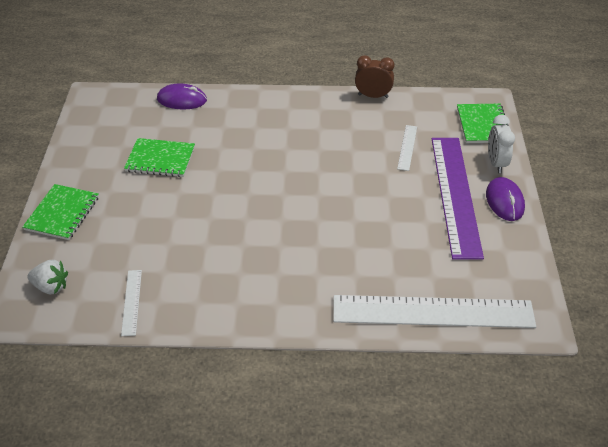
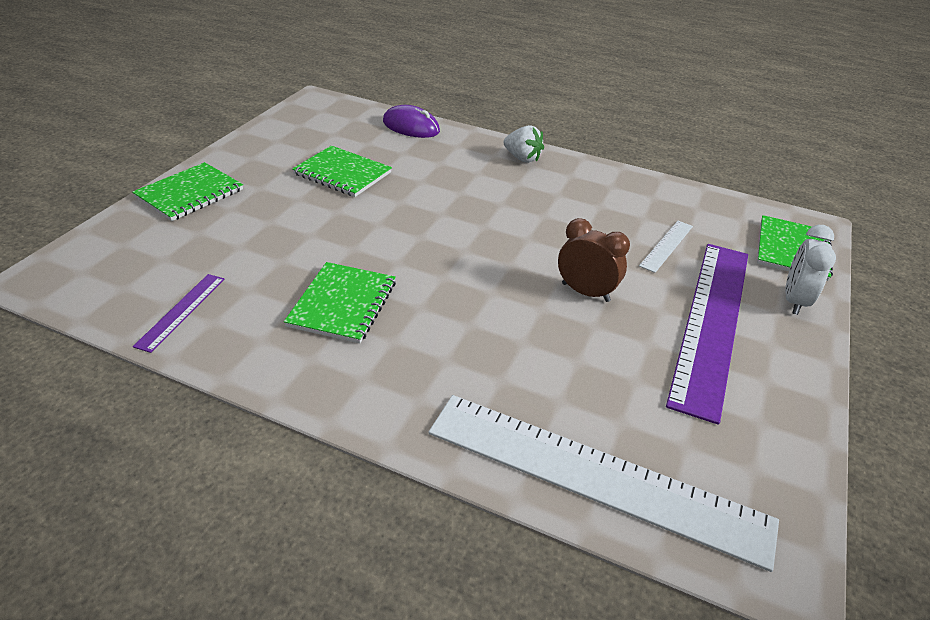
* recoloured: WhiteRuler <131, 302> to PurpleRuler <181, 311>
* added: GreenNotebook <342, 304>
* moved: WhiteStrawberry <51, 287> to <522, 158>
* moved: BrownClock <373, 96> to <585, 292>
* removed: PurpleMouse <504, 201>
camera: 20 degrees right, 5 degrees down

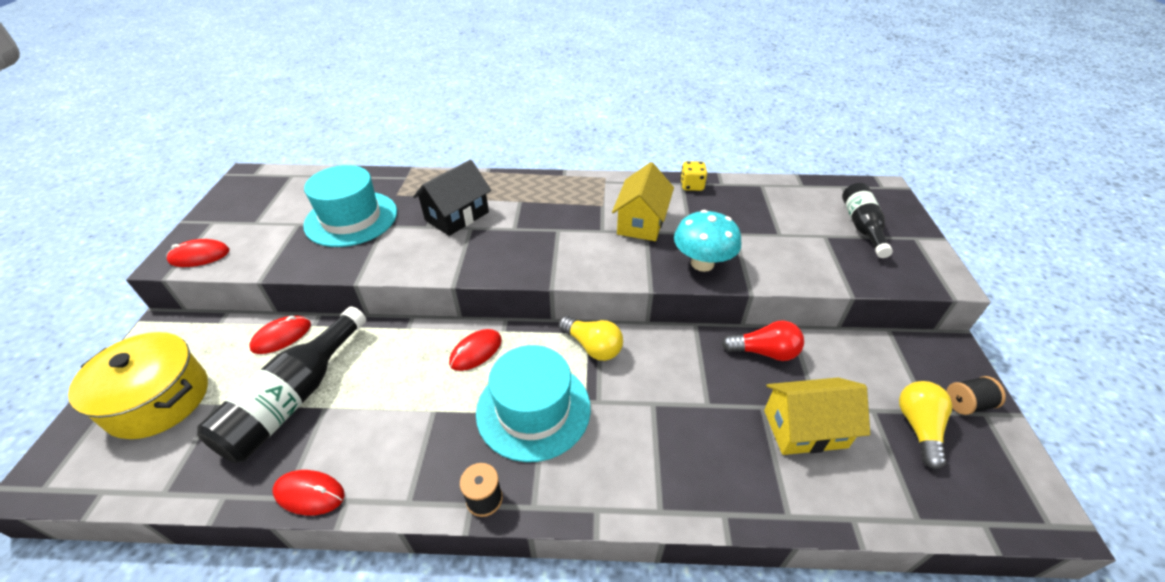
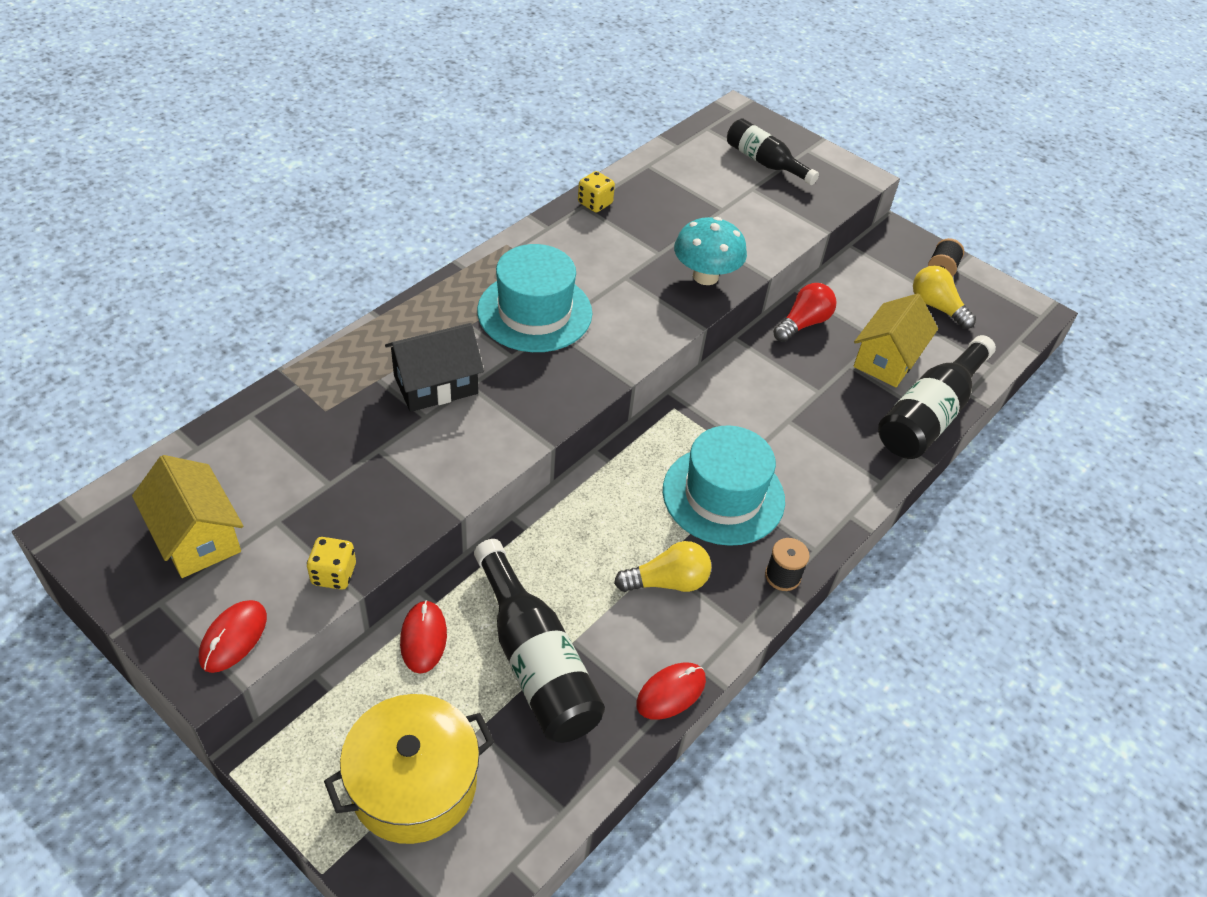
* moved: YellowHouse <641, 222> to <196, 536>
* added: YellowDice <334, 574>
* turned: BlackHouse <457, 216> = <435, 384> 75 degrees clockwise
* moved: TurquoiseHat <351, 218> to <534, 312>
* moved: YellowLightBulb <592, 346> to <667, 582>
* added: BlackBottle <929, 414>
* removed: RedMouse <476, 351>
camera: 55 degrees left, 5 degrees up

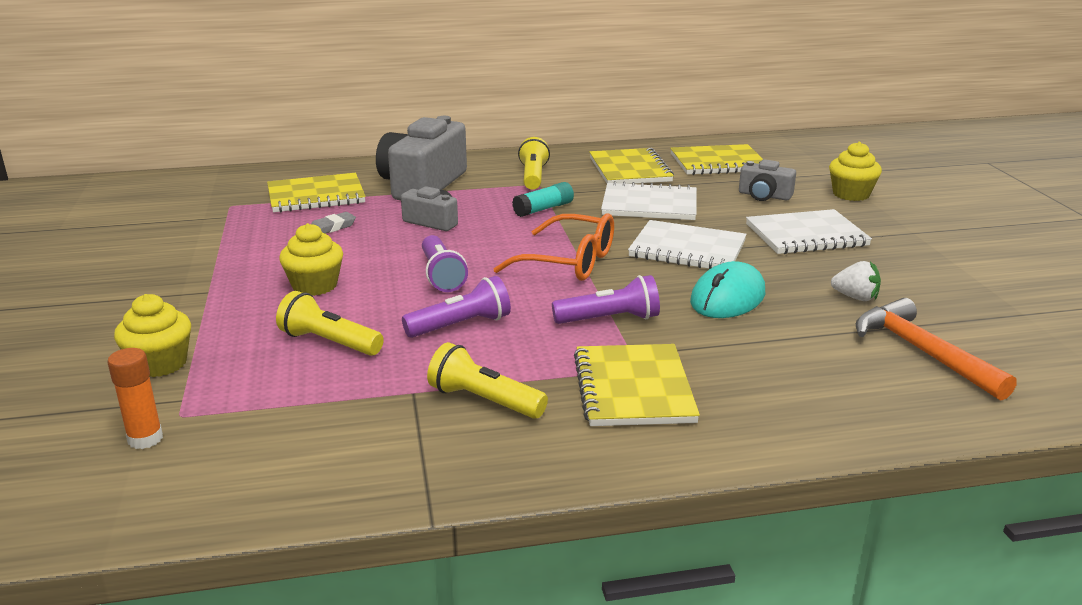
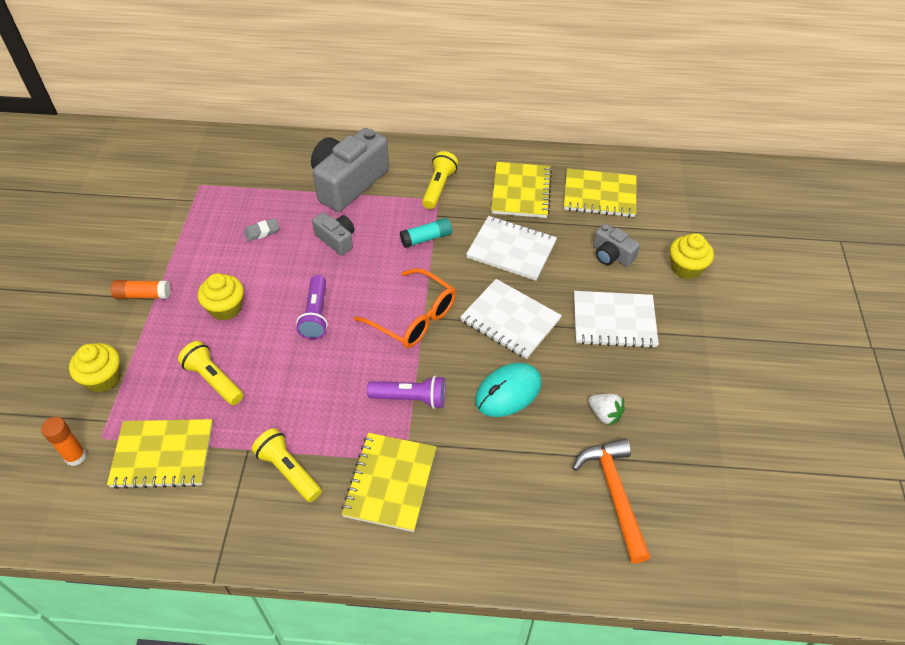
* moved: YellowNotebook <316, 196> to <163, 455>
* added: OrangeGlueStick <143, 295>
* removed: PurpleFlashlight <461, 325>
camera: 15 degrees right, 25 degrees up

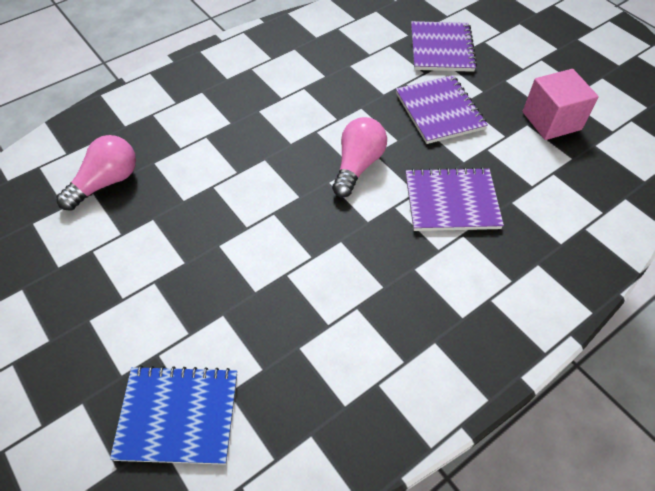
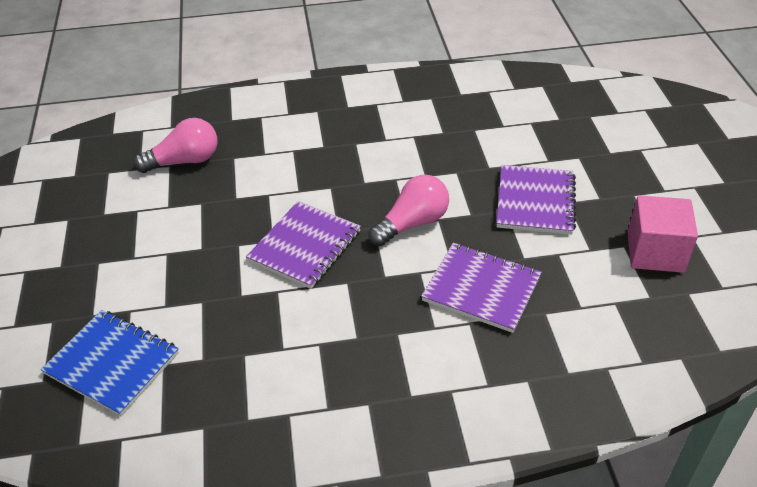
* moved: PurpleNotebook <441, 48> to <305, 246>
camera: 30 degrees right, 10 degrees down

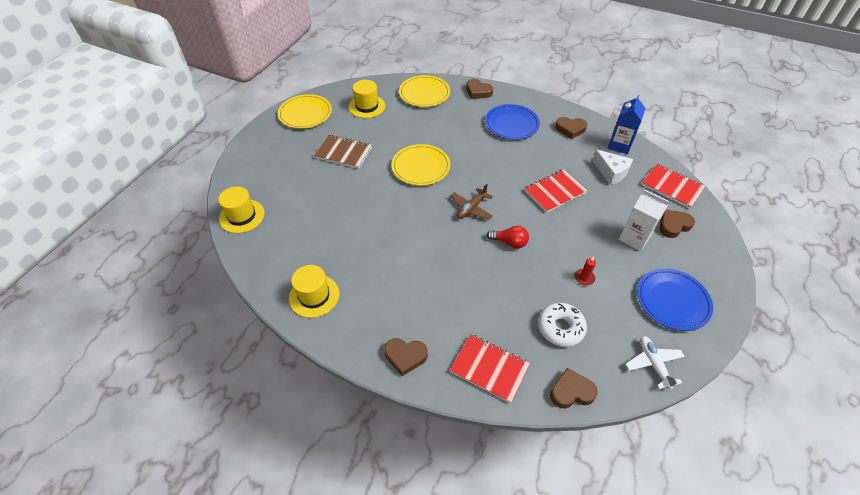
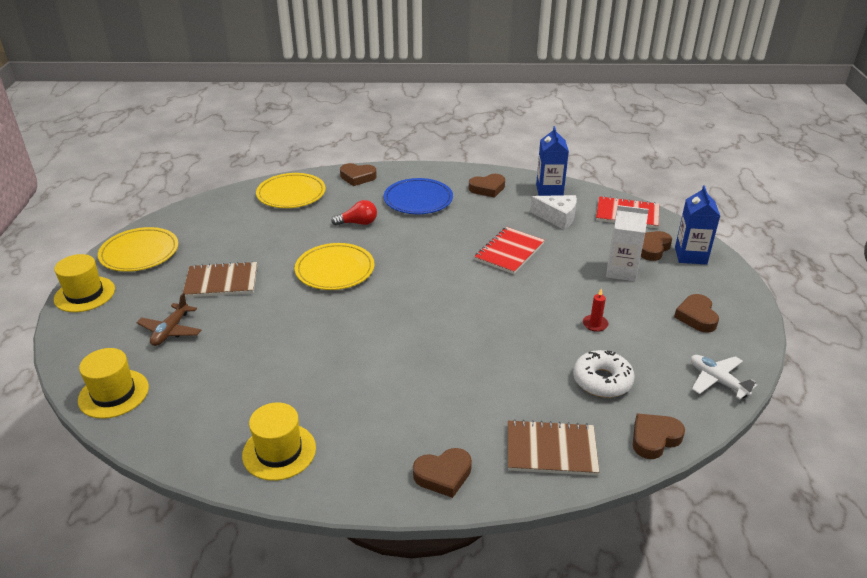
* moved: YellowHat <367, 106> to <84, 294>
* moved: BrownPlane <471, 208> to <171, 331>
* moved: RedLightBulb <509, 242> to <358, 223>
* recoloured: RedNotebook <489, 368> to BrownNotebook <551, 449>
* replaced: BluePlate <672, 301> to BrownHeart <696, 317>
* added: BlueCarton <690, 255>
camera: 25 degrees left, 15 degrees down

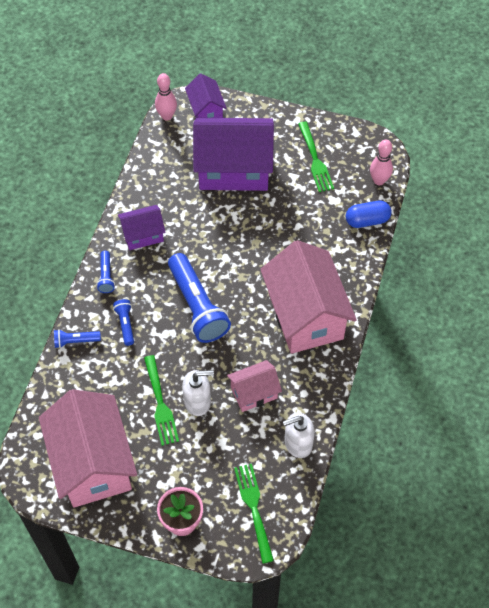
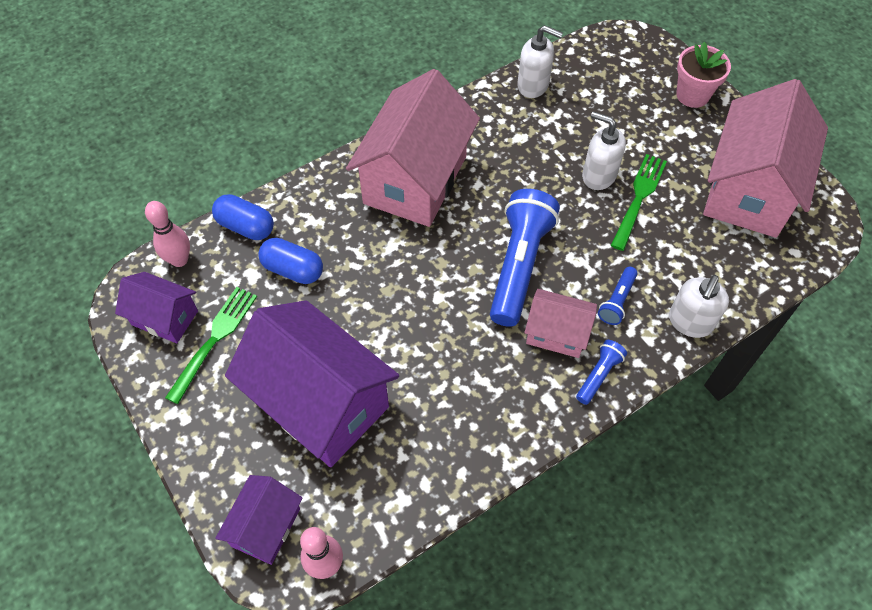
* moved: PurpleHouse <143, 235> to <165, 318>
* added: BlueCapsule <293, 270>
* moved: PinkHouse <254, 393> to <556, 333>
* replaced: BlueFlashlight <75, 341> to WhiteSoapDispenser <690, 322>
* removed: GreenFork <254, 509>
camera: 140 degrees left, 0 degrees up

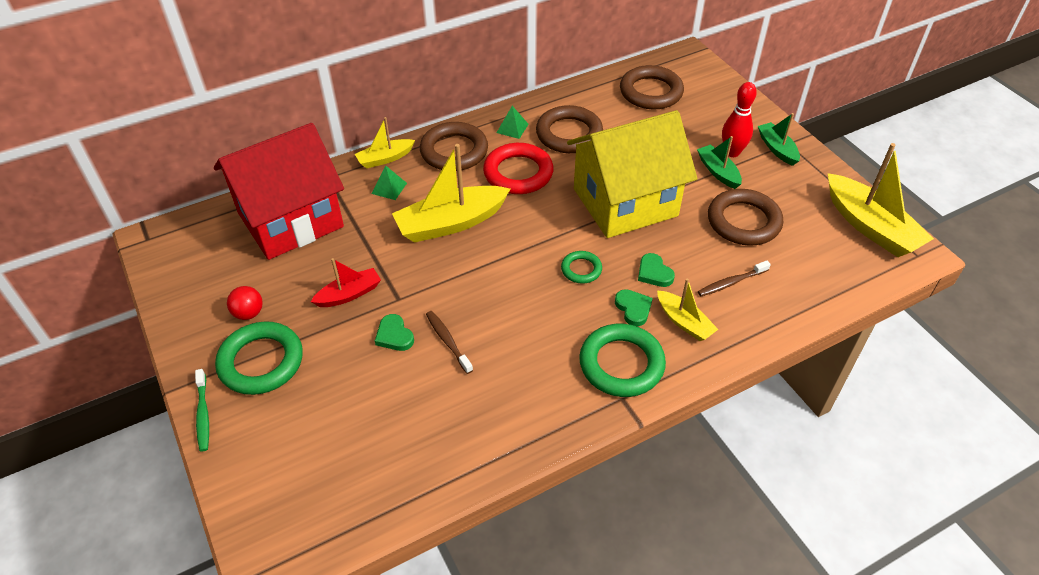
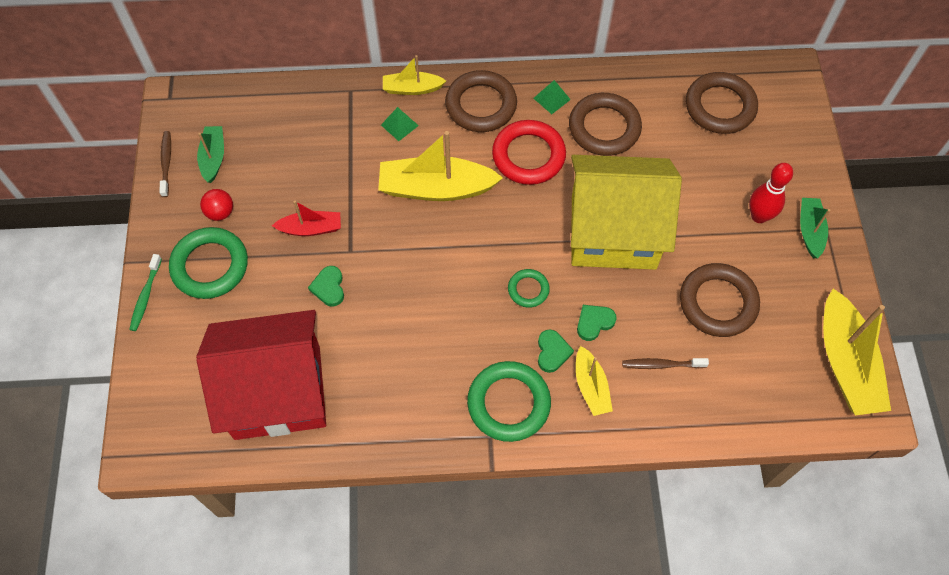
* moved: BrownToothbrush <448, 341> to <166, 163>
* moved: RedHouse <290, 220> to <277, 392>
* moved: GreenBoat <718, 172> to <213, 157>
* turned: GreenHeart <654, 273> = <594, 322> 60 degrees clockwise
camera: 25 degrees right, 15 degrees up

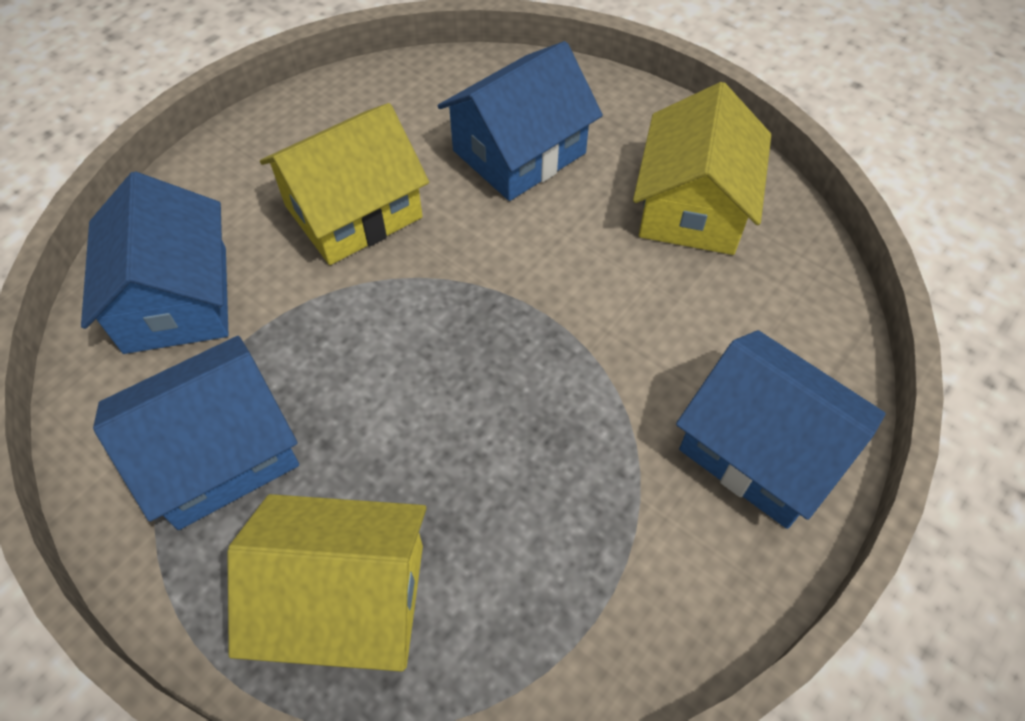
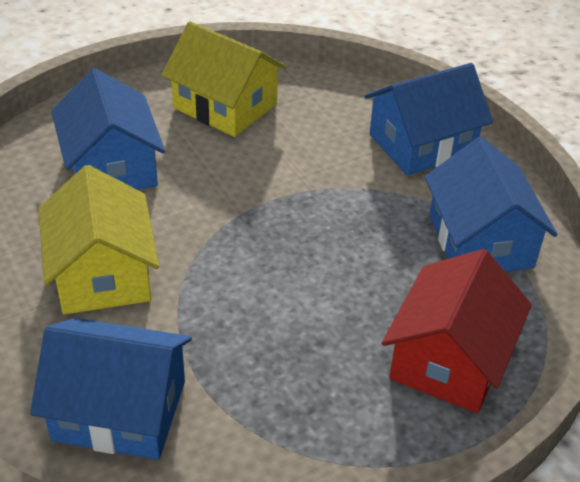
* recoloured: YellowHouse <346, 600> to RedHouse <450, 359>
* moved: BlueHouse <219, 453> to <480, 241>
camera: 70 degrees left, 15 degrees down

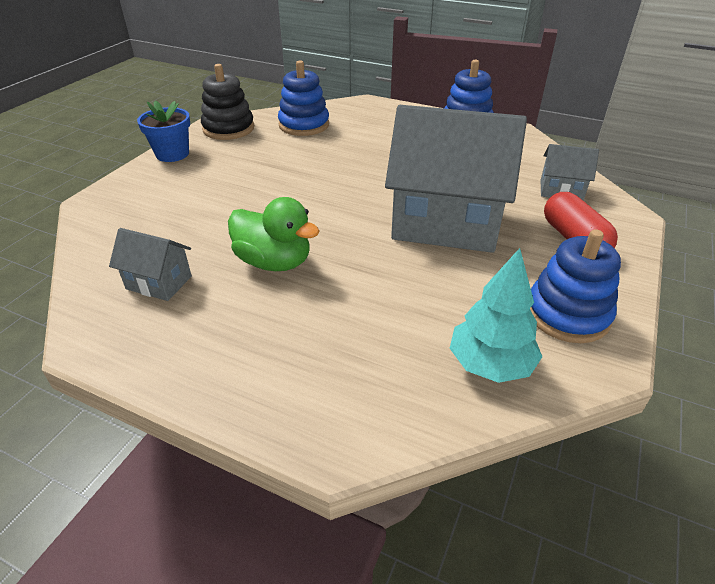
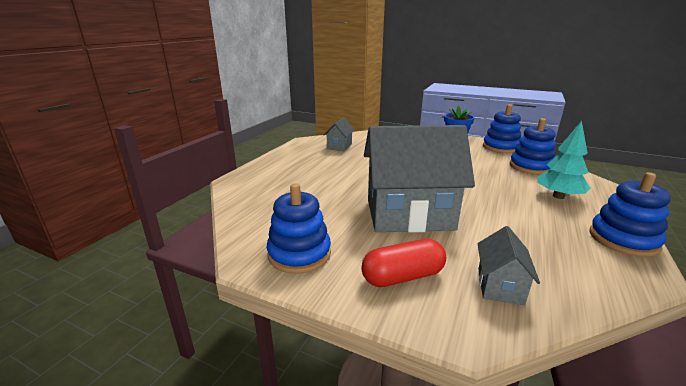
* turned: GreyHouse <446, 223> = <409, 214> 75 degrees clockwise
* recoloured: BlackStackingToy <228, 129> to BlueStackingToy <501, 147>
* moved: TurquoiseTree <490, 364> to <558, 196>
* removed: GreenDuck <274, 262>
camera: 90 degrees right, 15 degrees down

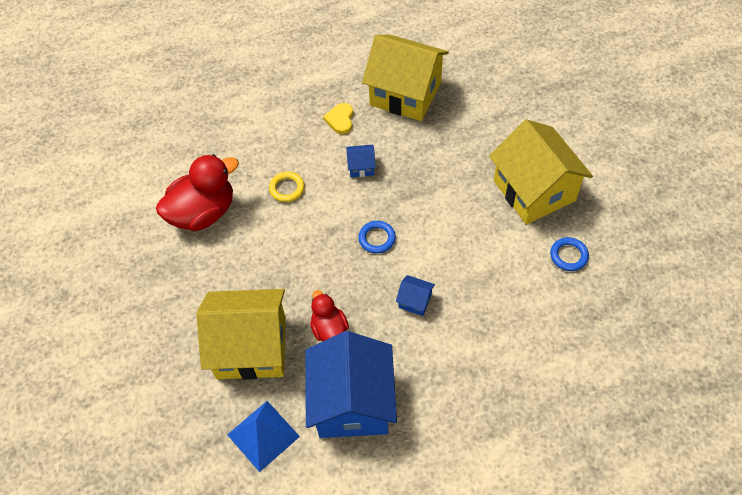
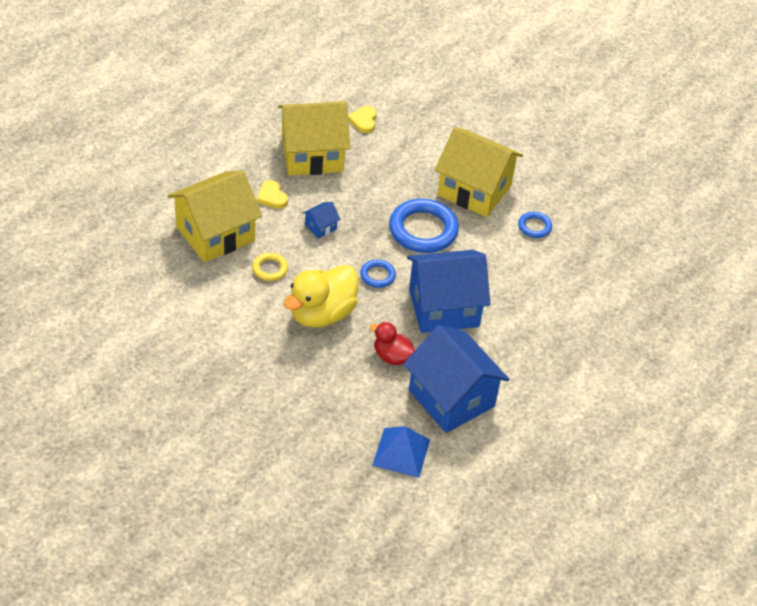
* moved: YellowHouse <251, 347> to <215, 233>
* added: YellowDuck <321, 314>
* added: YellowHeart <363, 121>
* added: BlueRing <423, 230>
* resized: BlueHouse <415, 301> = <443, 308> x2.49
* removed: RedDuck <203, 213>
camera: 40 degrees left, 10 degrees down

